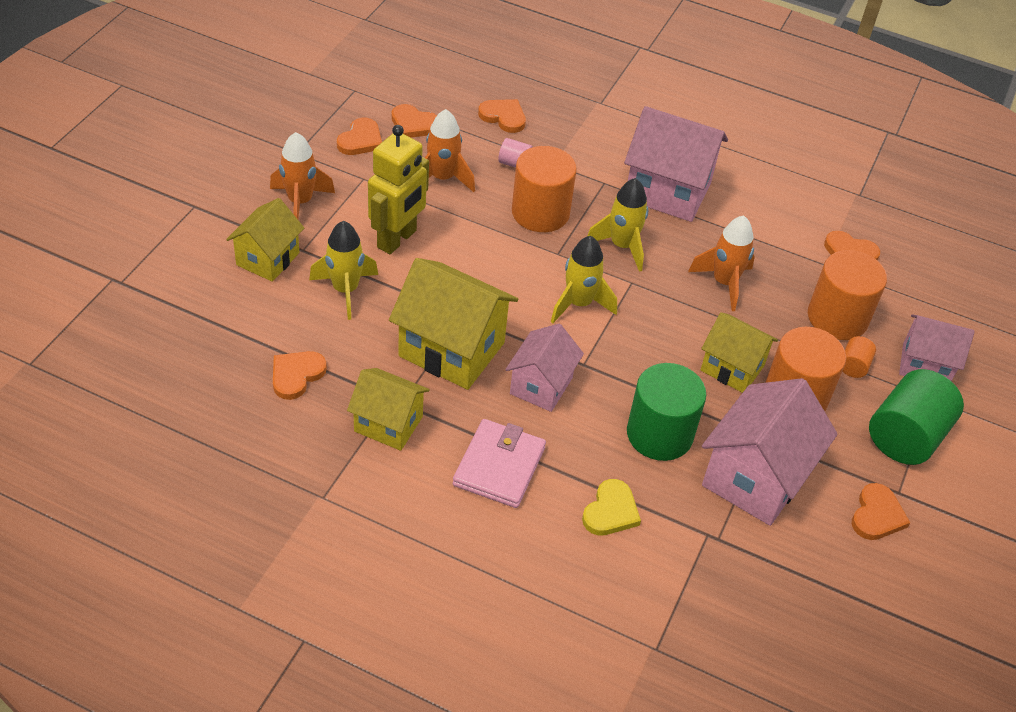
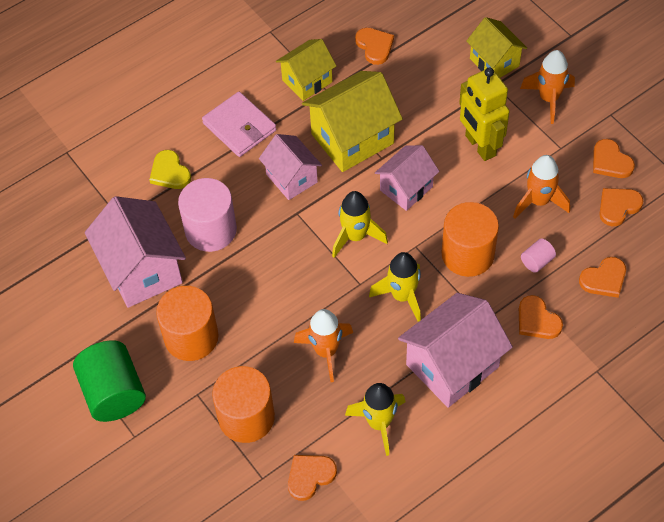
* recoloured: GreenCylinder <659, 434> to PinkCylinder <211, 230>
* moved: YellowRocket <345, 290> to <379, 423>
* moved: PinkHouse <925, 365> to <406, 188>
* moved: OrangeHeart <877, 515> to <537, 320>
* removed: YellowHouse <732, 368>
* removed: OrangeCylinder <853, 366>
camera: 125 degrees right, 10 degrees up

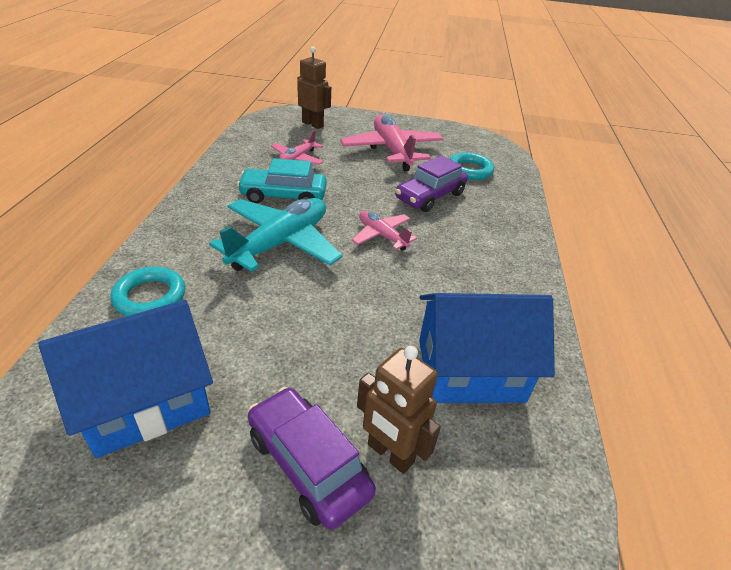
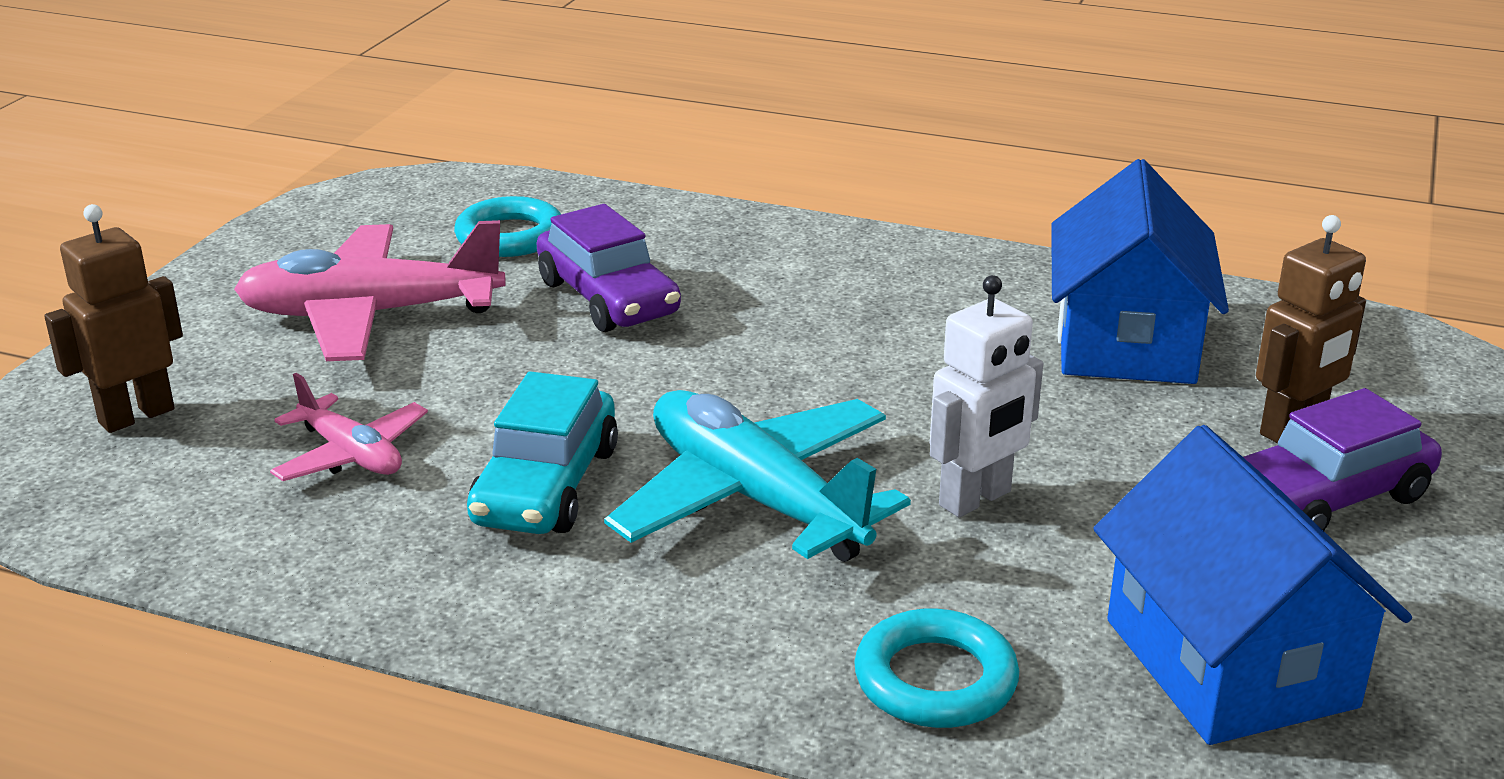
* added: WhiteRobot <976, 499>
* removed: PinkPlane <382, 236>
camera: 75 degrees left, 10 degrees down

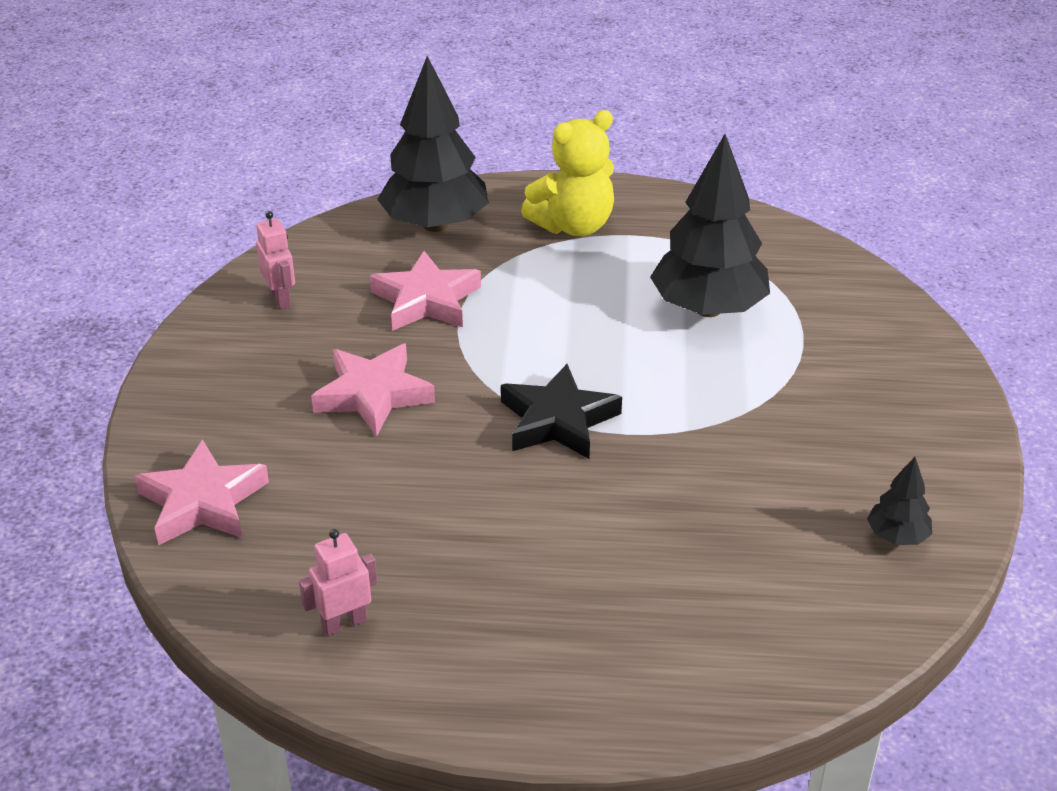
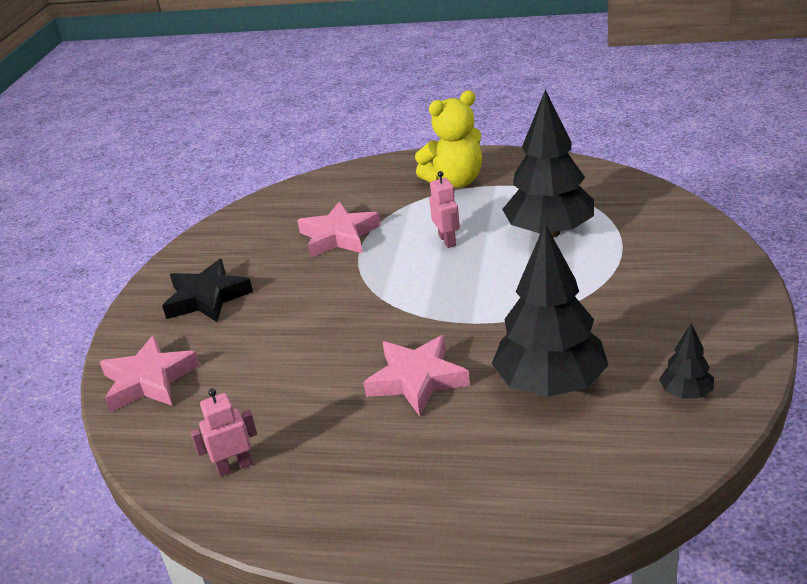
* moved: BlackStar <558, 420> to <207, 298>
* moved: PinkStar <373, 395> to <417, 380>
* moved: PinkRobot <280, 298> to <447, 241>
* moved: BlackTree <435, 225> to <550, 384>
camera: 10 degrees right, 5 degrees down

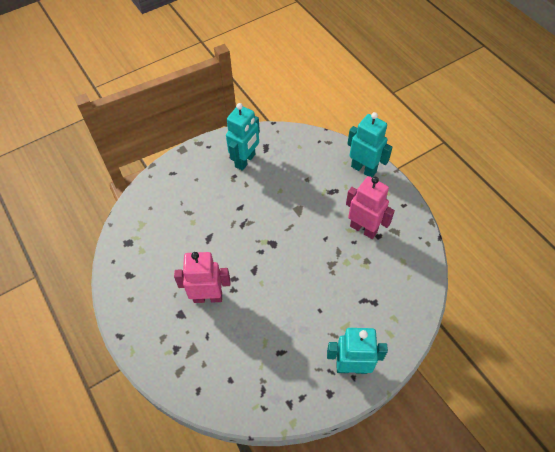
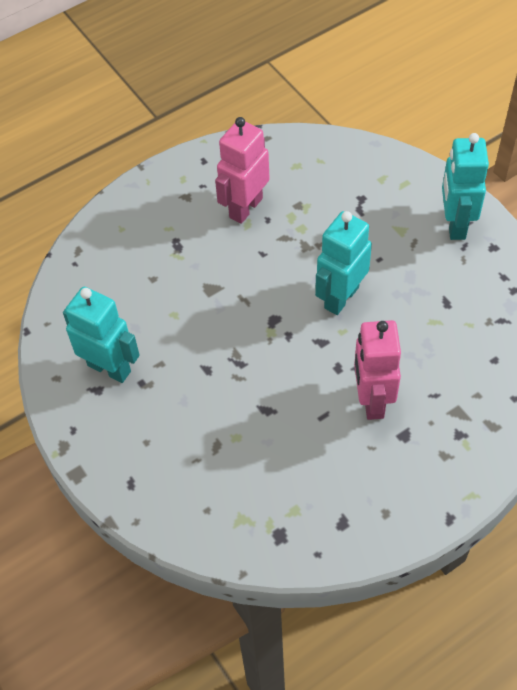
* moved: TurquoiseRobot <363, 169> to <341, 297>
camera: 90 degrees left, 0 degrees up

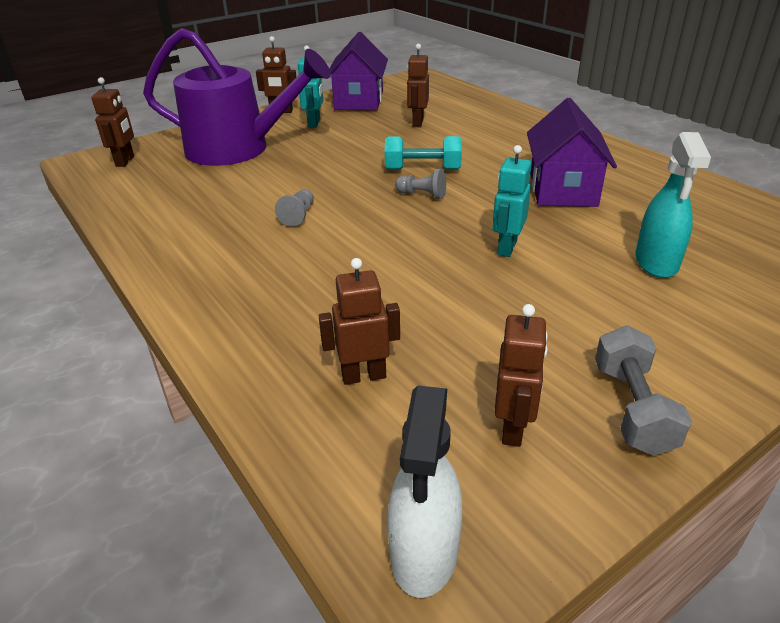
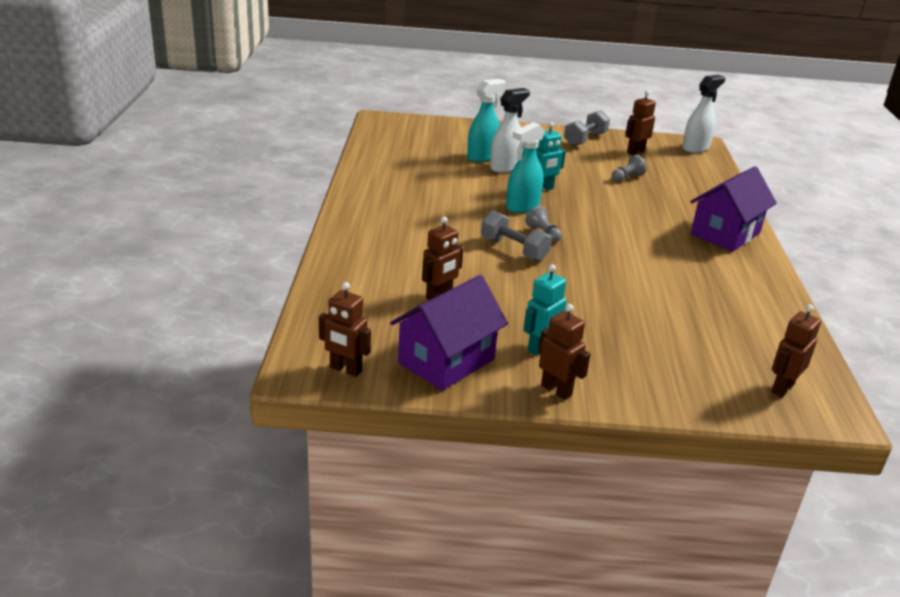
* moved: BrownRobot <363, 376> to <345, 369>
* recoloured: TurquoiseDumbbell <422, 169> to GreyDumbbell <513, 250>
* added: WhiteSprayBottle <505, 167>
* added: TurquoiseSprayBottle <522, 206>
* moved: GreyPawn <298, 215> to <627, 177>
* moved: PurpleHouse <562, 189> to <725, 234>
* removed: PurpleWateringCan <238, 149>
camera: 145 degrees left, 5 degrees down

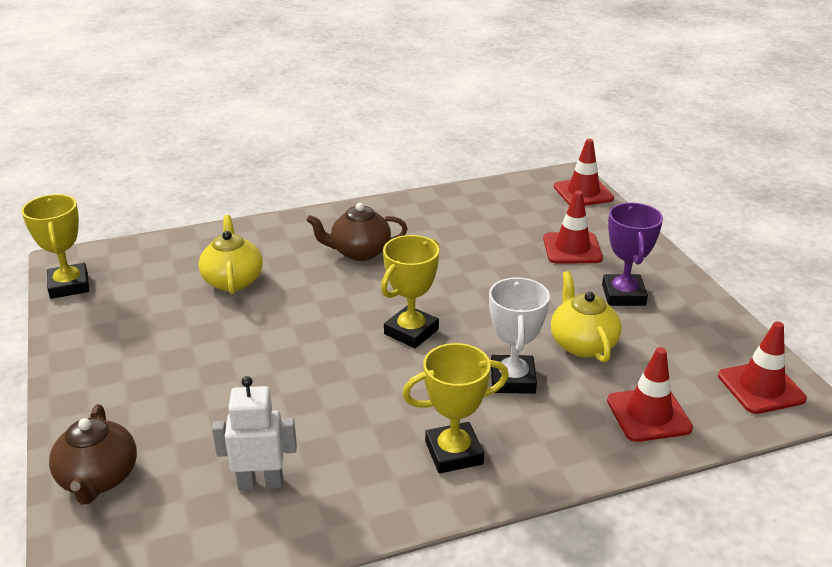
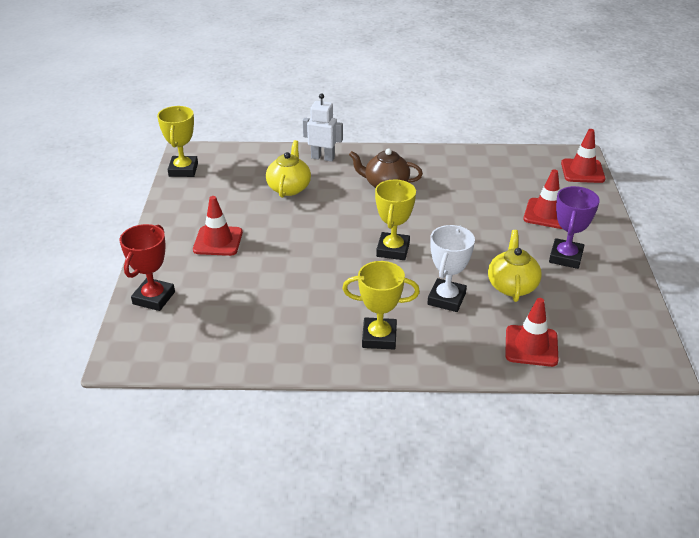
* replaced: BrownTeapot <98, 479> to RedTrophy <154, 298>
* moved: RedTrafficCone <761, 387> to <218, 241>
* moved: WhiteRobot <260, 483> to <323, 158>
* turned: YellowTrophy <411, 332> = <393, 250> 45 degrees counterclockwise
camera: 20 degrees right, 5 degrees up

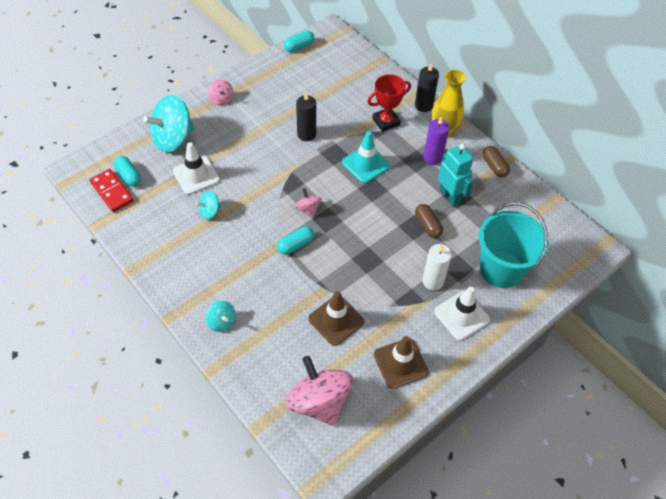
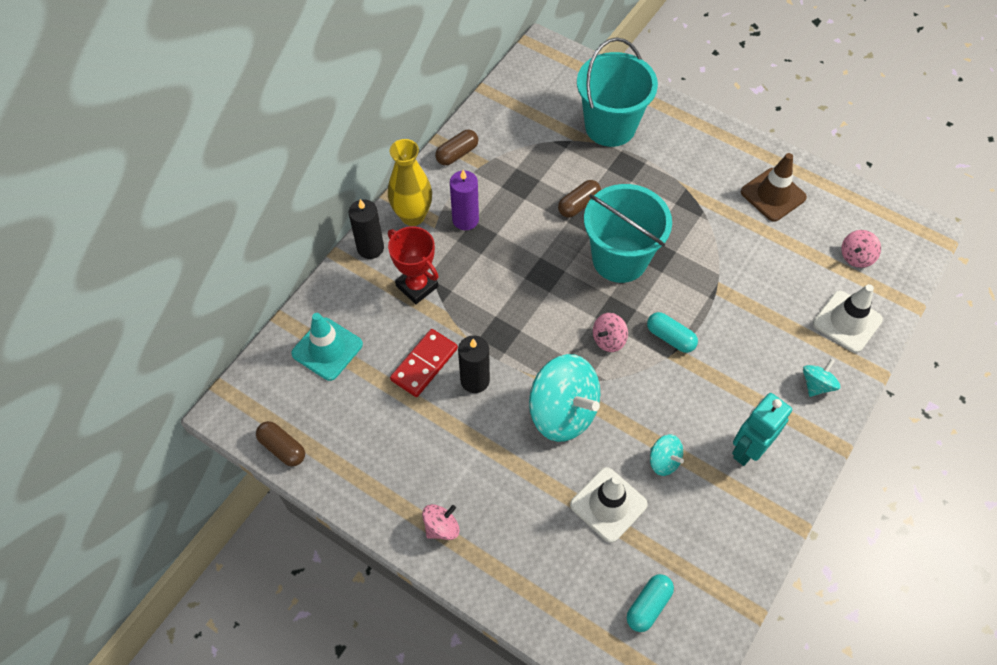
* recoloured: TurquoiseCapsule <299, 46> to BrownCapsule <282, 448>
* moved: TurquoiseTrafficCone <366, 164> to <327, 349>
* moved: RedDomino <112, 192> to <424, 364>
* moved: TurquoiseSpinningTop <173, 139> to <563, 412>
* added: TurquoiseBucket <619, 259>
* moved: TurquoiseRobot <450, 196> to <748, 449>
* moved: WhiteTrafficCone <461, 315> to <847, 322>
* resized: PinkSpinningTop <319, 401> = <856, 257> x0.48
* removed: BrownTrafficCone <336, 320>
* removed: WhiteCandle <433, 281>
camera: 105 degrees left, 5 degrees up

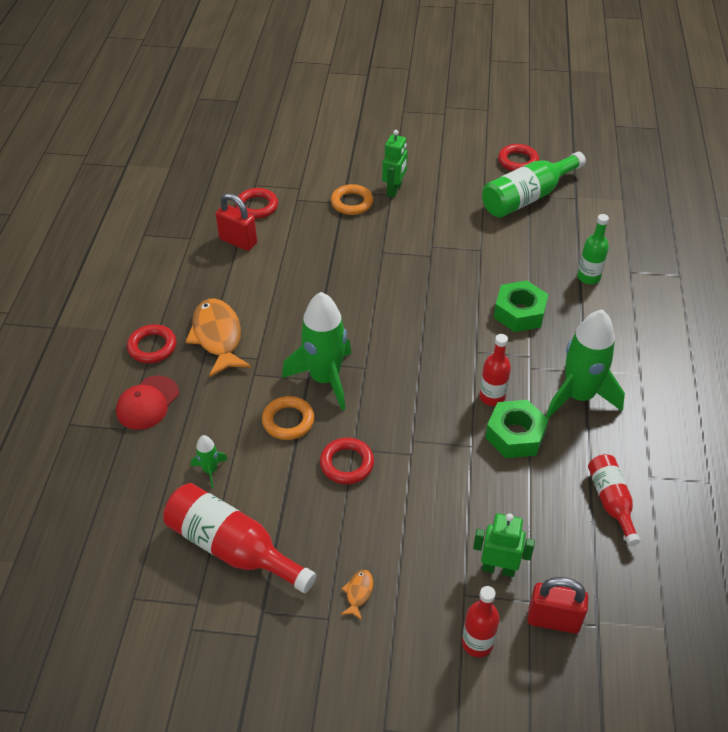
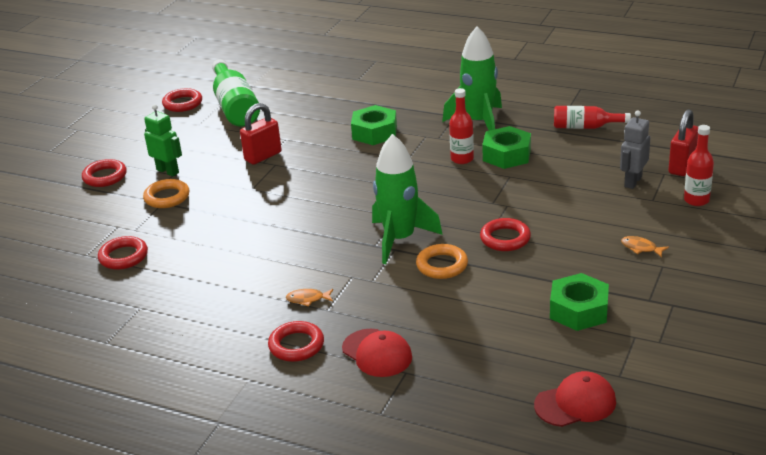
* added: RedRing <105, 177>
* moved: RedPadlock <238, 241> to <263, 156>
* resized: OrangeFish <217, 337> = <307, 299> x0.43
* added: RedCap <575, 403>
* replaced: RedBottle <233, 548> to GreenNut <578, 310>
* recoloured: GreenRobot <498, 568> to GreyRobot <632, 182>
* removed: GreenRocket <210, 470>
* removed: GreenBottle <588, 277>
camera: 70 degrees left, 15 degrees down

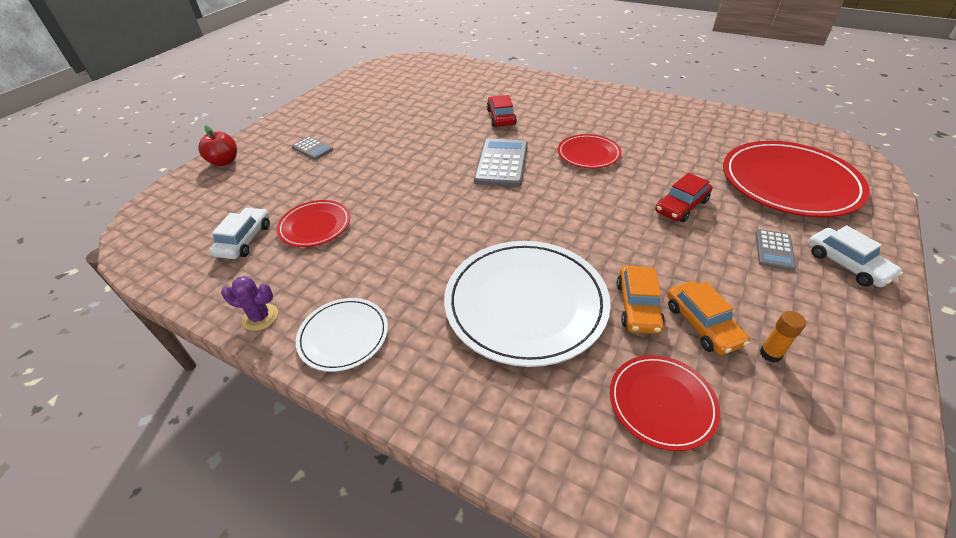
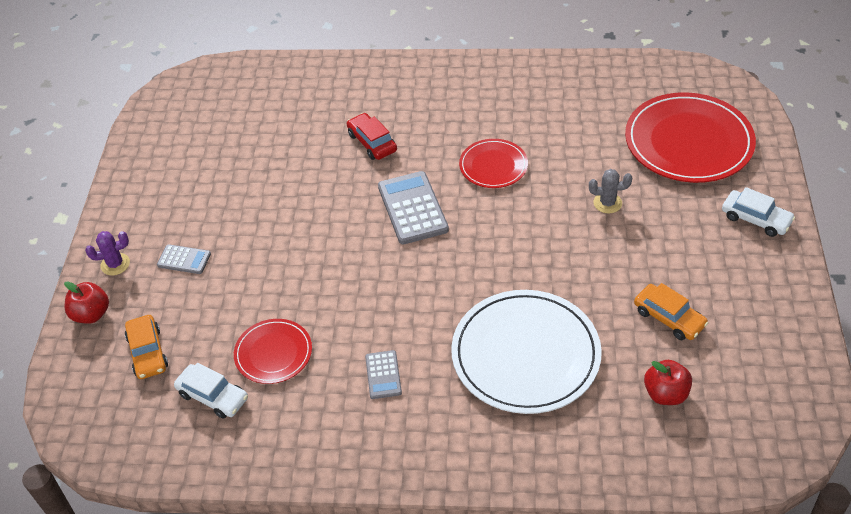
* moved: PurpleCactus <260, 317> to <115, 264>
* moved: OrangeCar <637, 306> to <147, 352>
* turned: WhiteCar <245, 240> = <213, 396> 135 degrees clockwise
* moved: GreyCalculator <774, 250> to <383, 375>
* replaced: RedCar <681, 206> to GreyCactus <607, 203>
* replaced: RedPlate <662, 403> to RedApple <665, 394>
* removed: WhitePlate <343, 336>
* removed: OrangeGlueStick <770, 354>
camera: 25 degrees left, 5 degrees up

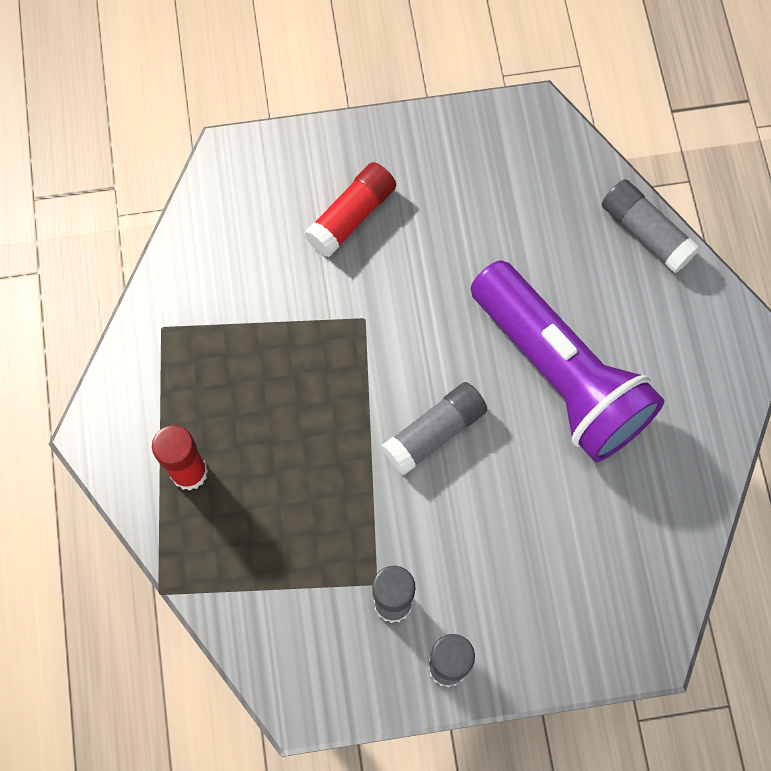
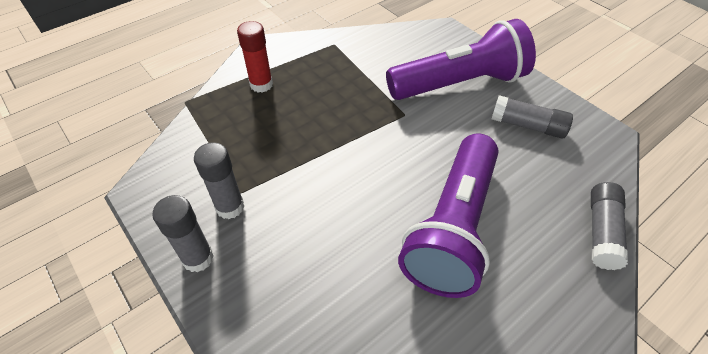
* replaced: RedGlueStick <351, 216> to PurpleFlashlight <459, 84>
* moved: GreyGlueStick <435, 432> to <527, 126>
camera: 60 degrees right, 20 degrees down

